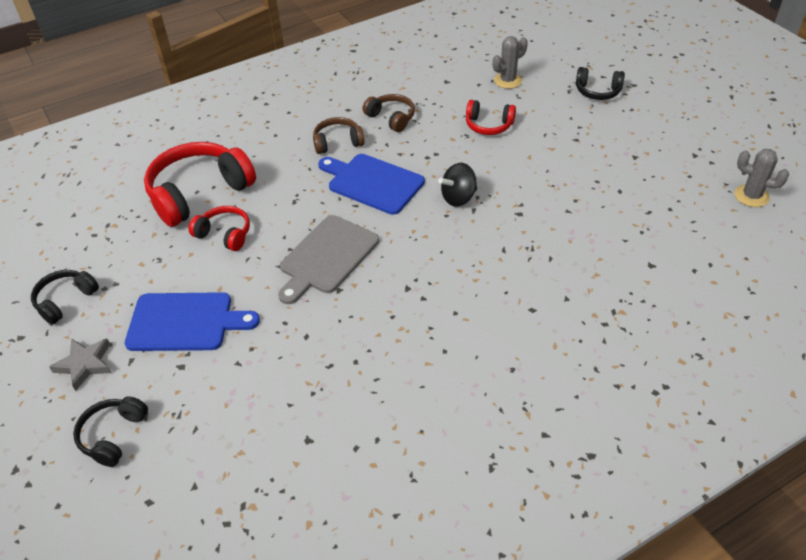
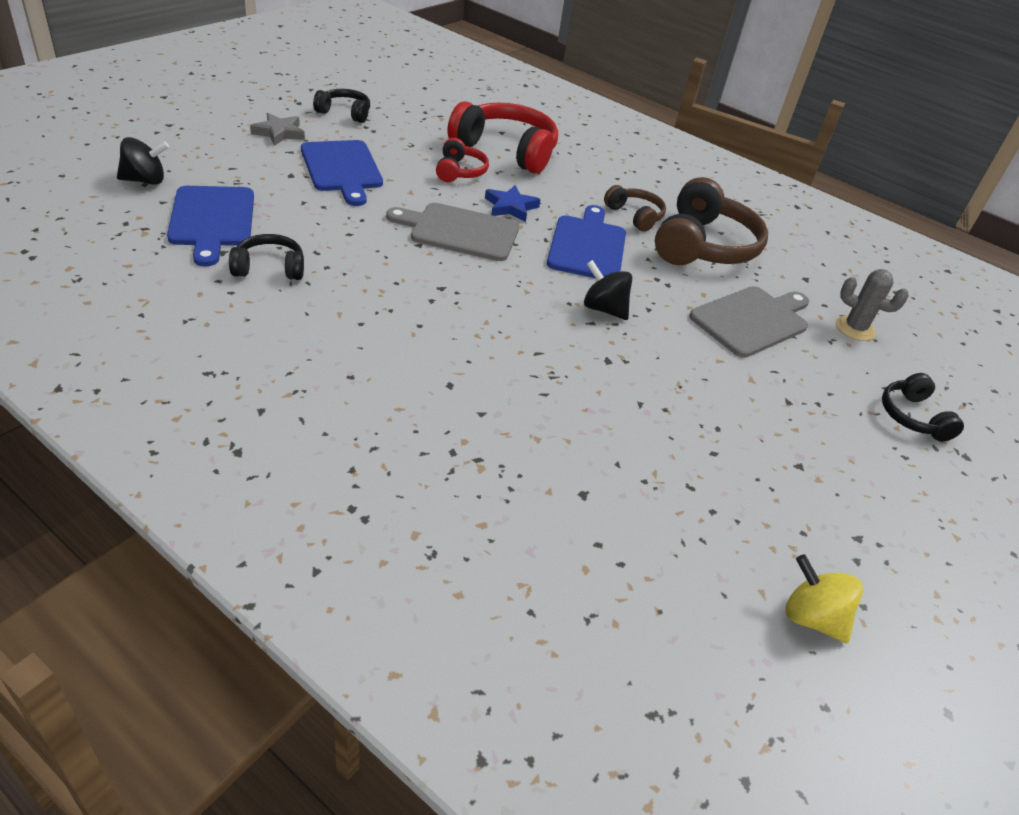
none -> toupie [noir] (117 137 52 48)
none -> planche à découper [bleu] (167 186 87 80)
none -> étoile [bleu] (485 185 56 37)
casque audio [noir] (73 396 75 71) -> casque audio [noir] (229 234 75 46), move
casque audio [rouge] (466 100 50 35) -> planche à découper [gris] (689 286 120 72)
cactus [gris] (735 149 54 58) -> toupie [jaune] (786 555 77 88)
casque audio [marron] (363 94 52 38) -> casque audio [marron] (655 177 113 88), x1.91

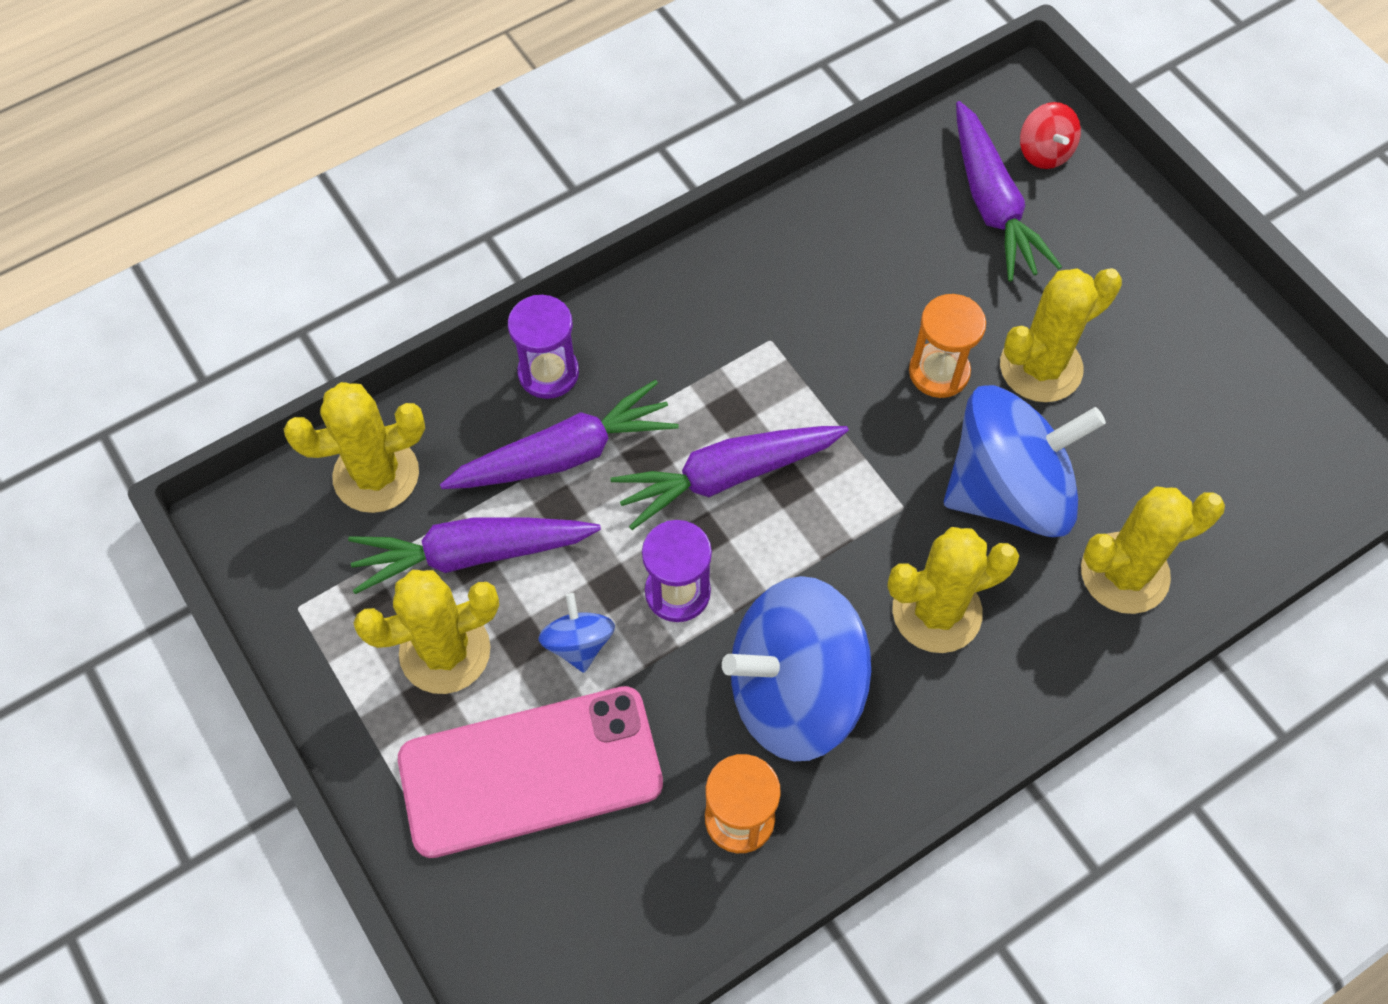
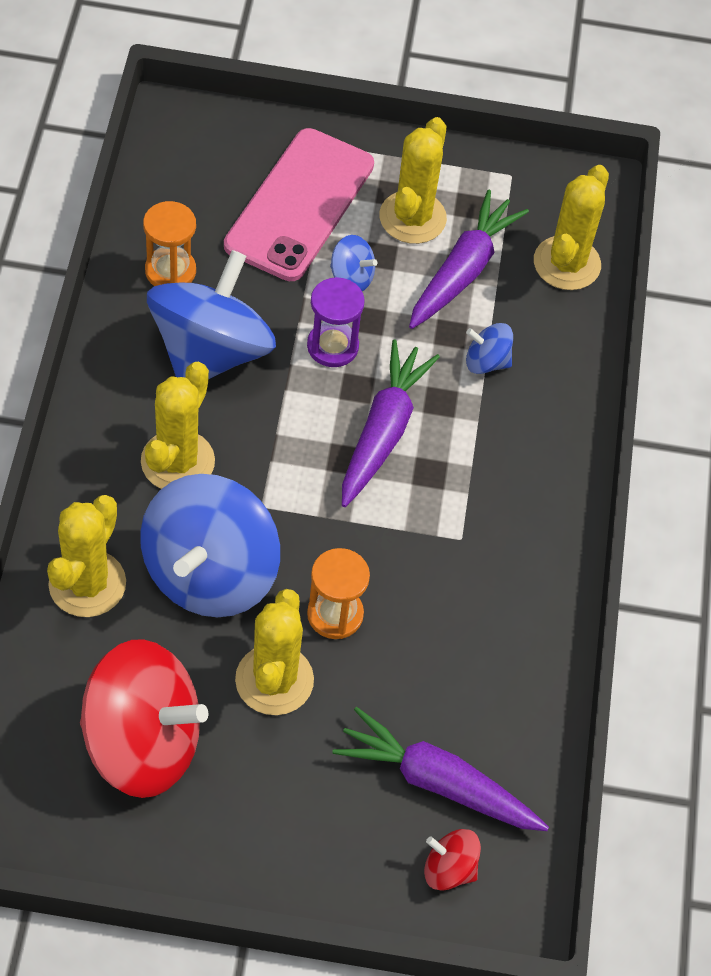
sablier [violet] (508 295 71 104) -> none
none -> toupie [rouge] (80 639 128 159)
carotte [violet] (440 380 239 109) -> toupie [bleu] (466 323 47 51)

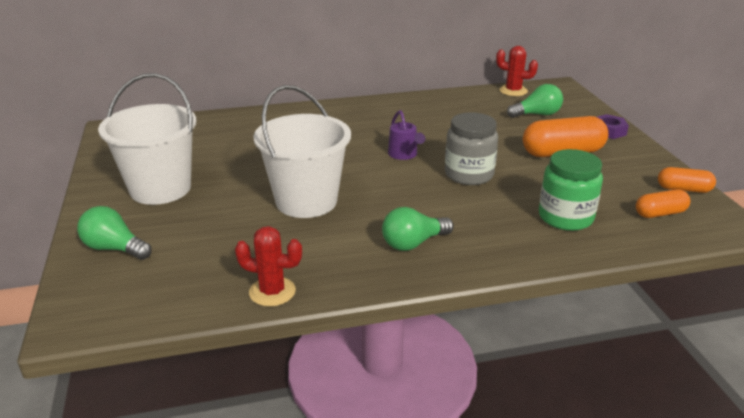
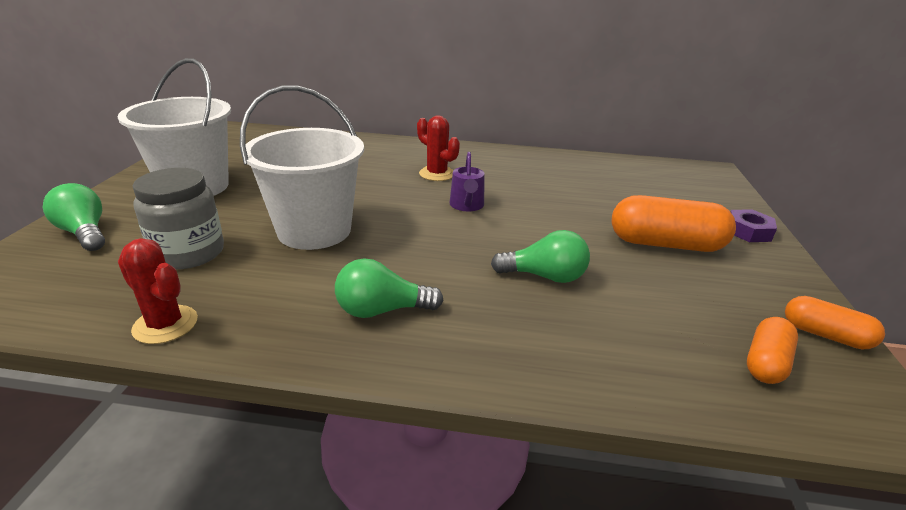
bocal [vert] (539 149 64 82) -> none
bocal [gris] (445 112 53 73) -> bocal [gris] (133 168 91 101), move
cactus [rouge] (496 46 42 50) -> cactus [rouge] (417 115 43 66), move
ampoule [vert] (507 84 56 34) -> ampoule [vert] (491 230 99 53), move
gélule [orange] (636 189 54 29) -> gélule [orange] (747 317 51 67), 60 degrees counterclockwise

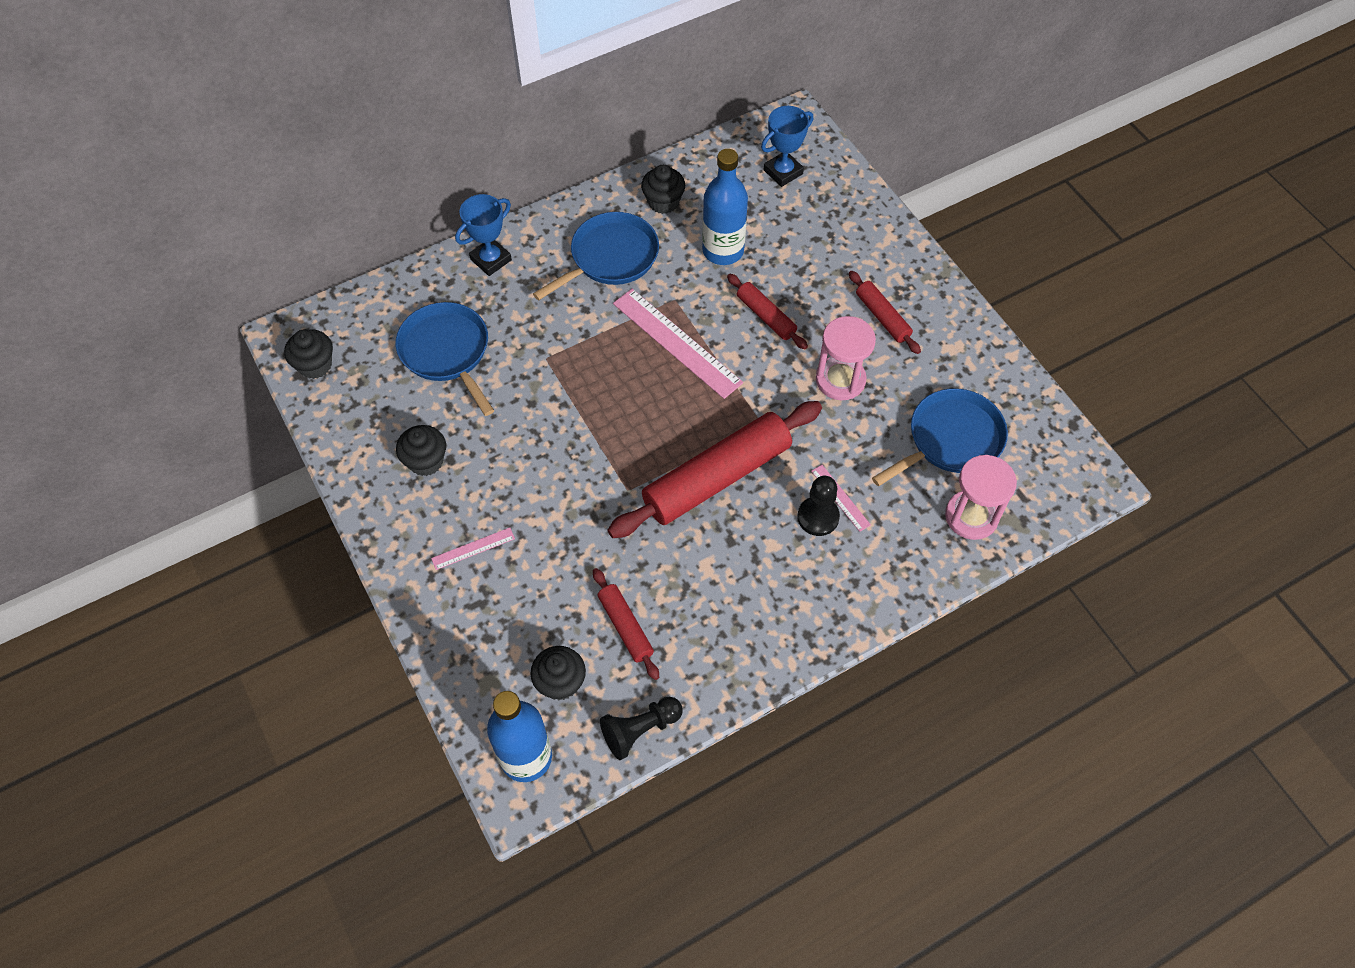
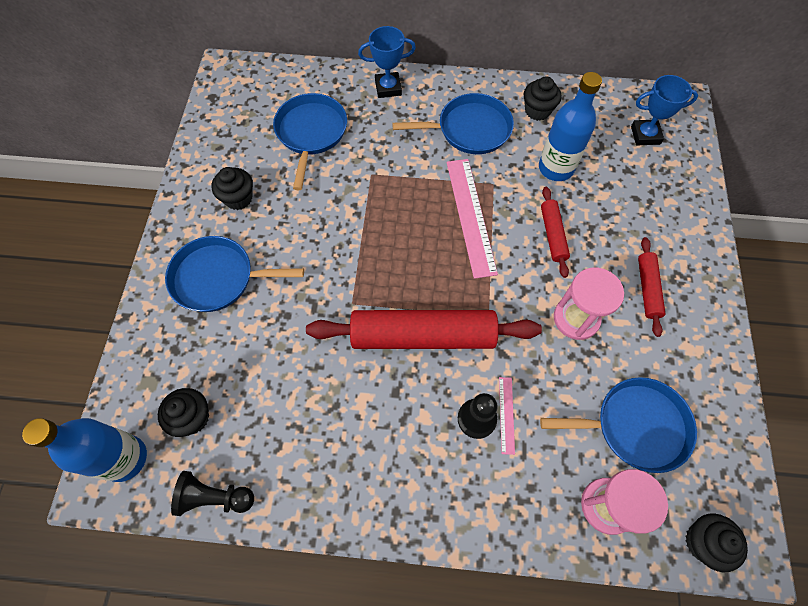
rouleau à pâtisserie [rouge] (593 568 66 112) -> none
muffin [noir] (284 329 49 50) -> muffin [noir] (686 513 62 59), move
règle [rose] (431 527 84 43) -> poêle [bleu] (165 236 139 76)

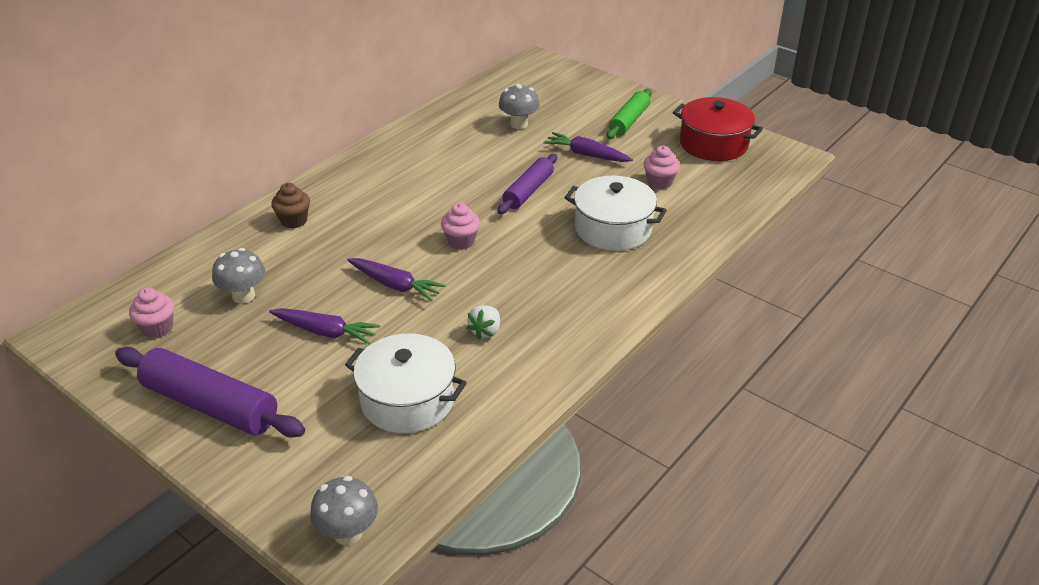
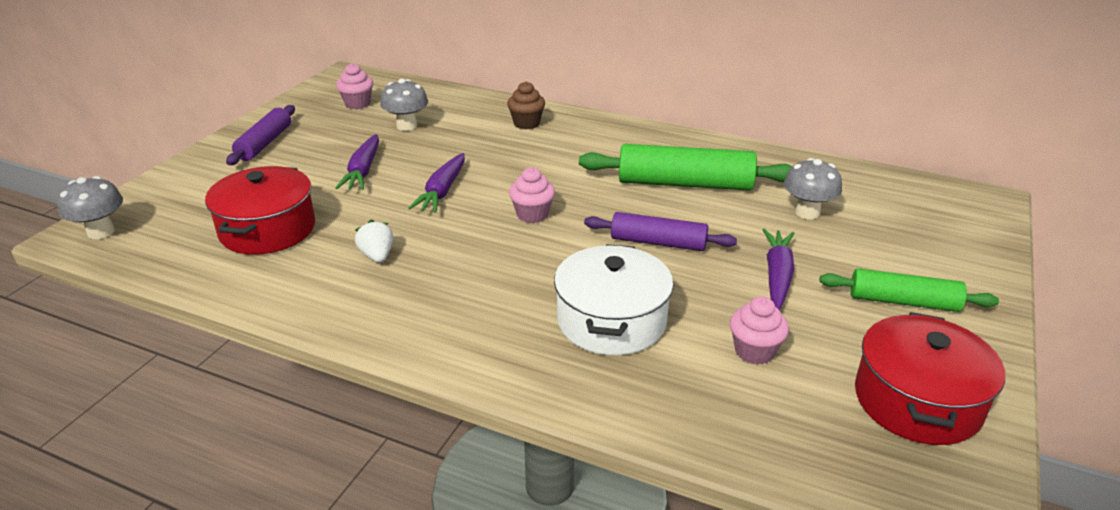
none -> rouleau à pâtisserie [vert] (579 144 214 47)
marmite [blanc] (345 333 122 100) -> marmite [rouge] (205 166 110 89)
fraise [blanc] (467 305 33 35) -> fraise [blanc] (355 220 38 43), 60 degrees clockwise
rouleau à pâtisserie [violet] (115 347 190 91) -> rouleau à pâtisserie [violet] (226 105 69 60), x0.64

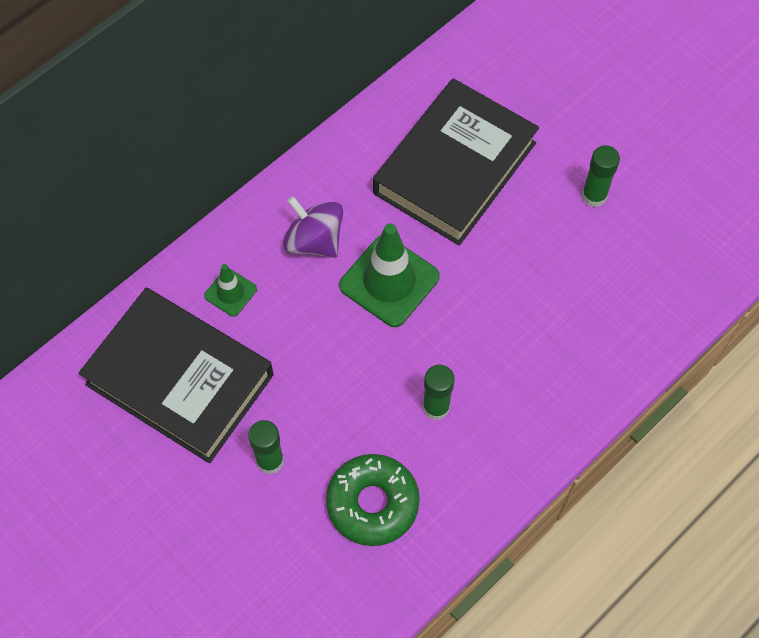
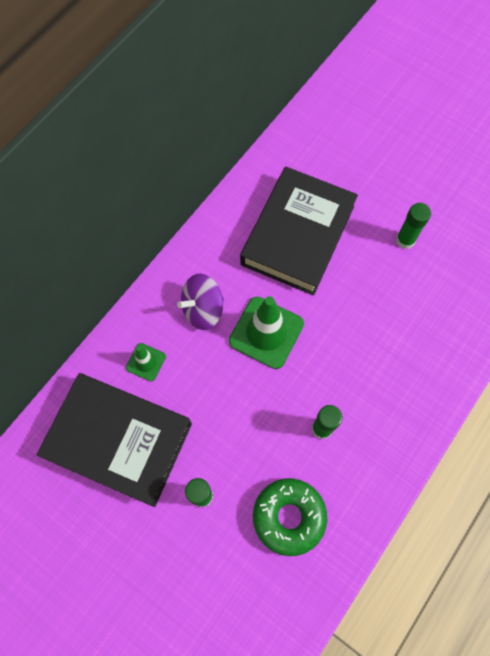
toupie [violet] (283 196 60 62) -> toupie [violet] (177 273 47 57), 60 degrees counterclockwise

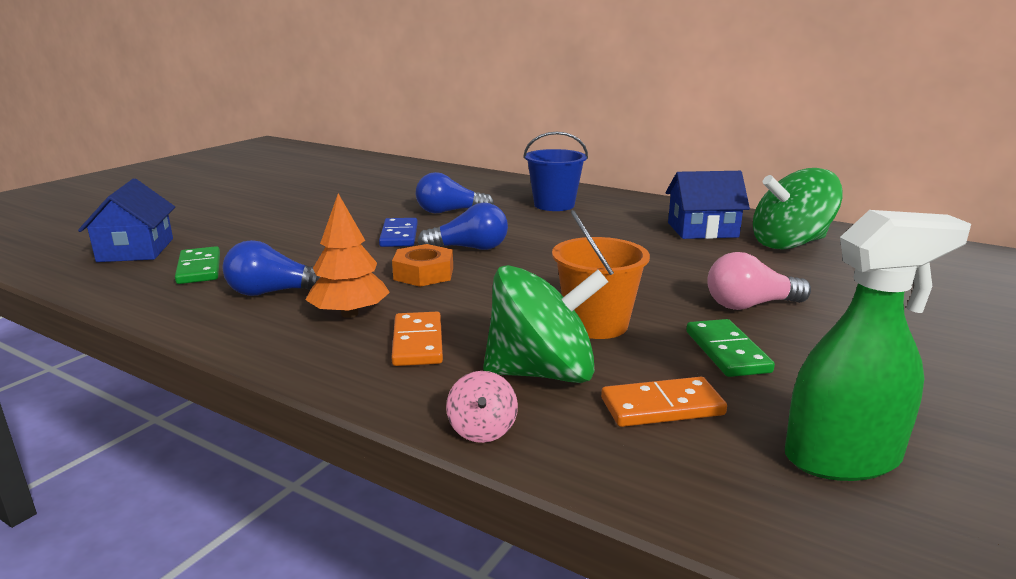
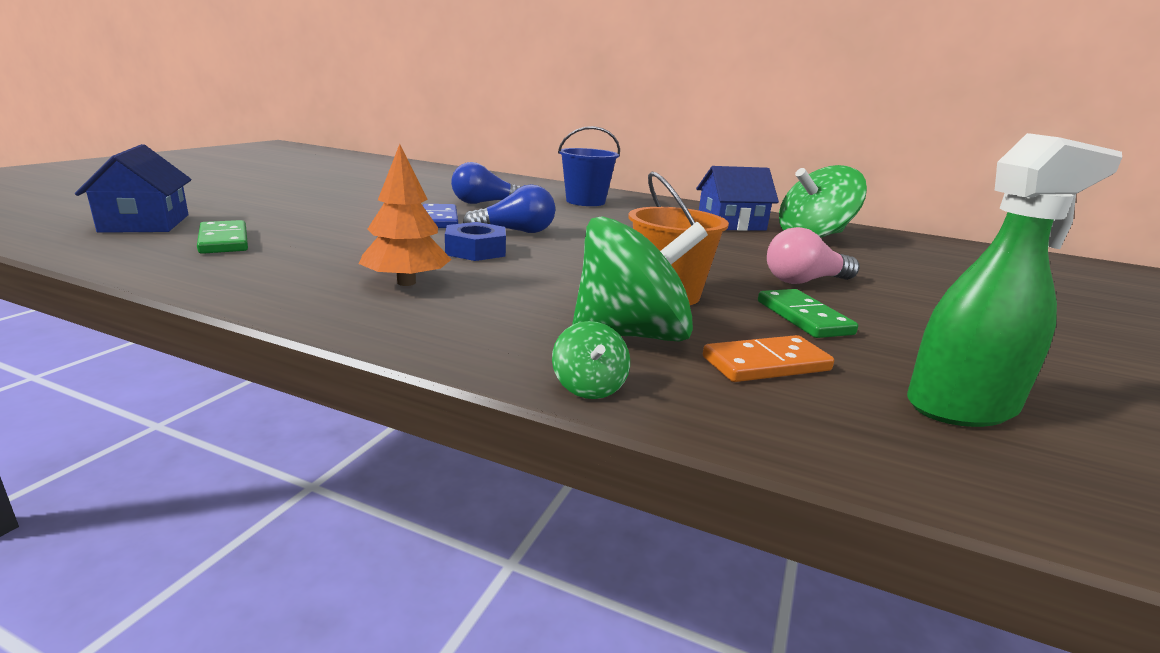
ampoule [bleu] (223 240 97 56) -> none
domino [orange] (392 312 51 54) -> none
écrou [orange] (392 244 61 43) -> écrou [bleu] (445 222 61 39)
toupie [rose] (446 371 72 72) -> toupie [vert] (552 321 78 78)

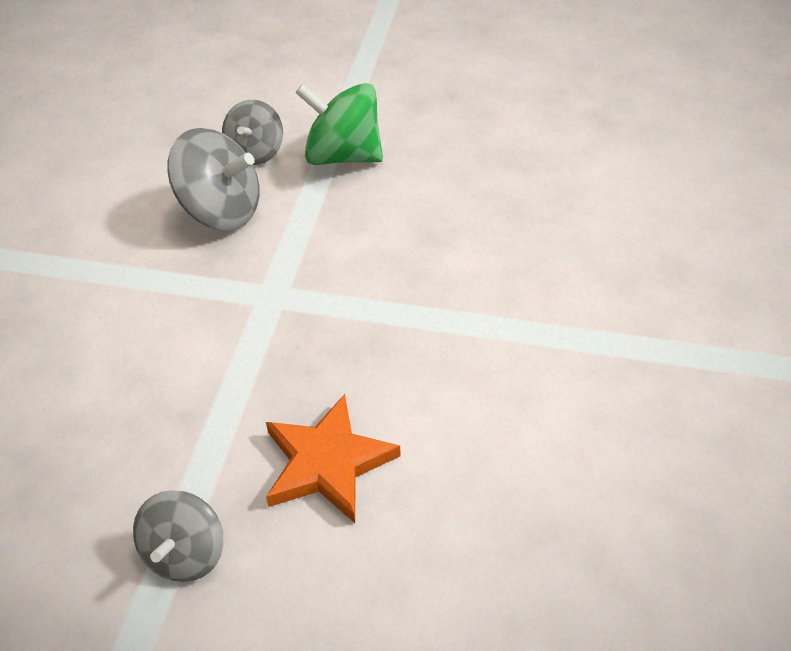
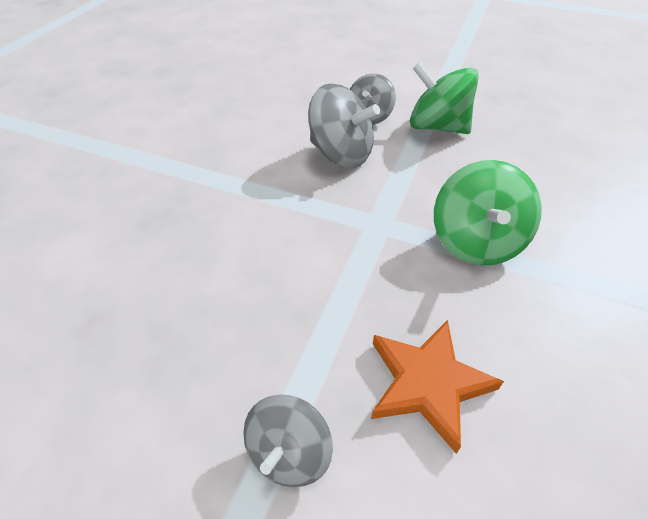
none -> toupie [vert] (434 160 108 105)

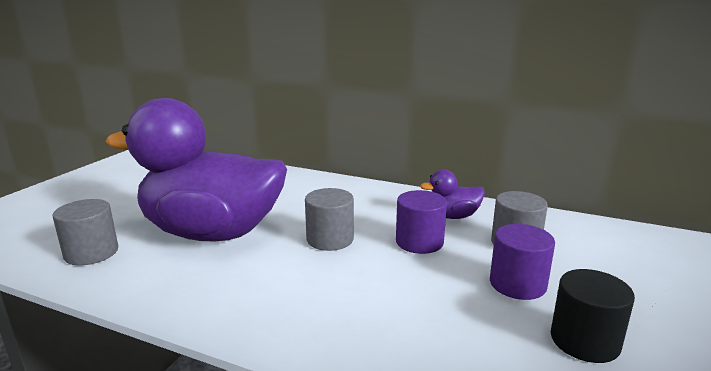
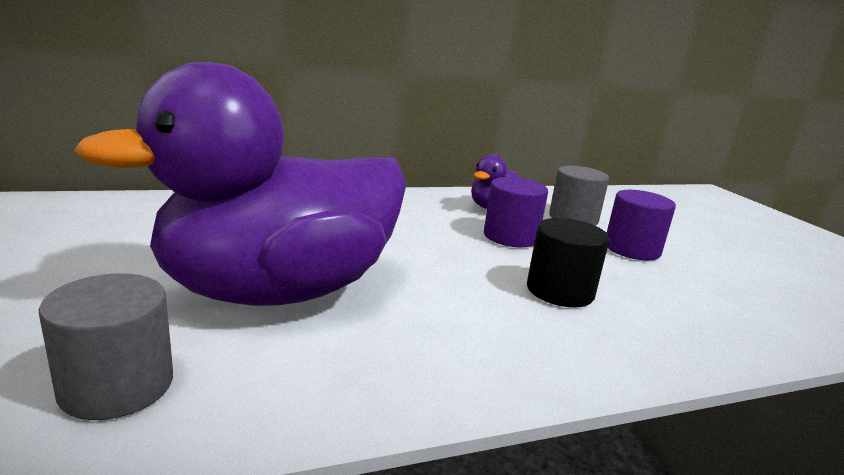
cylindre [gris] (305 188 49 63) -> none
cylindre [noir] (551 269 84 94) -> cylindre [noir] (527 218 82 89), move

